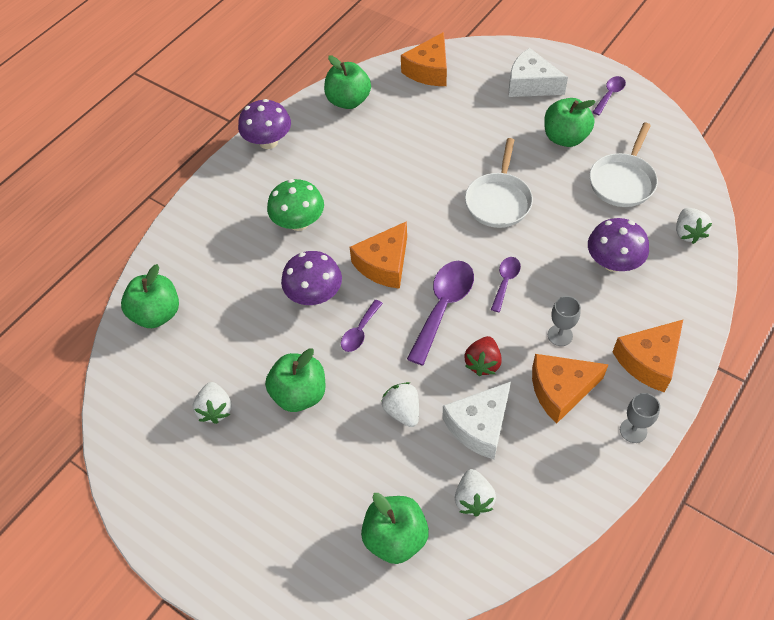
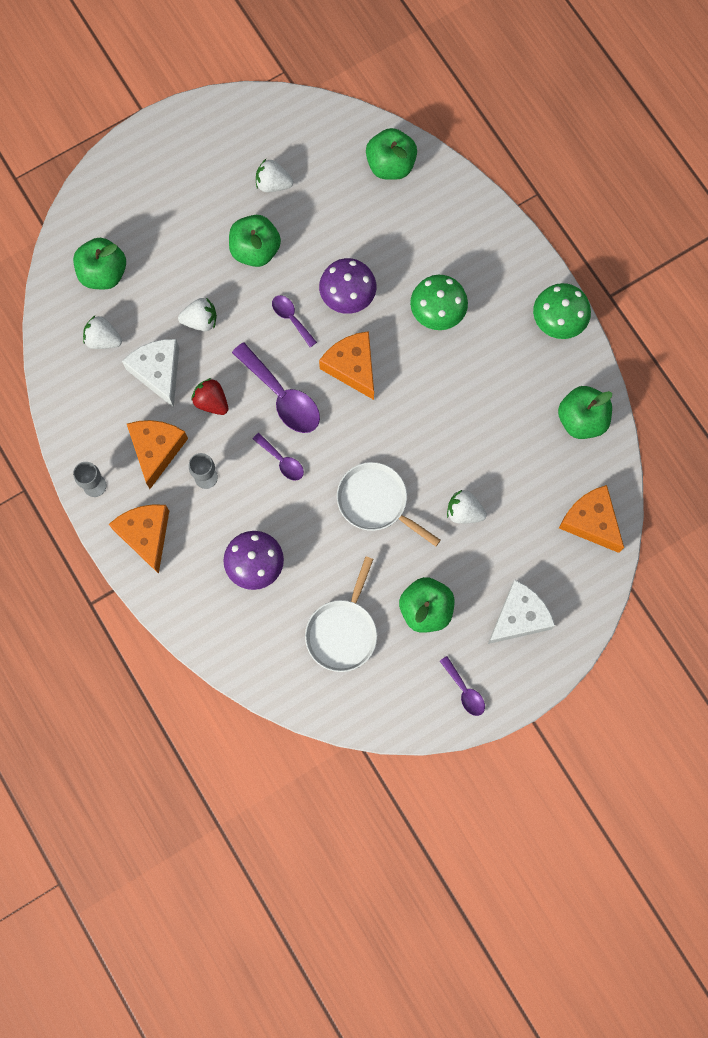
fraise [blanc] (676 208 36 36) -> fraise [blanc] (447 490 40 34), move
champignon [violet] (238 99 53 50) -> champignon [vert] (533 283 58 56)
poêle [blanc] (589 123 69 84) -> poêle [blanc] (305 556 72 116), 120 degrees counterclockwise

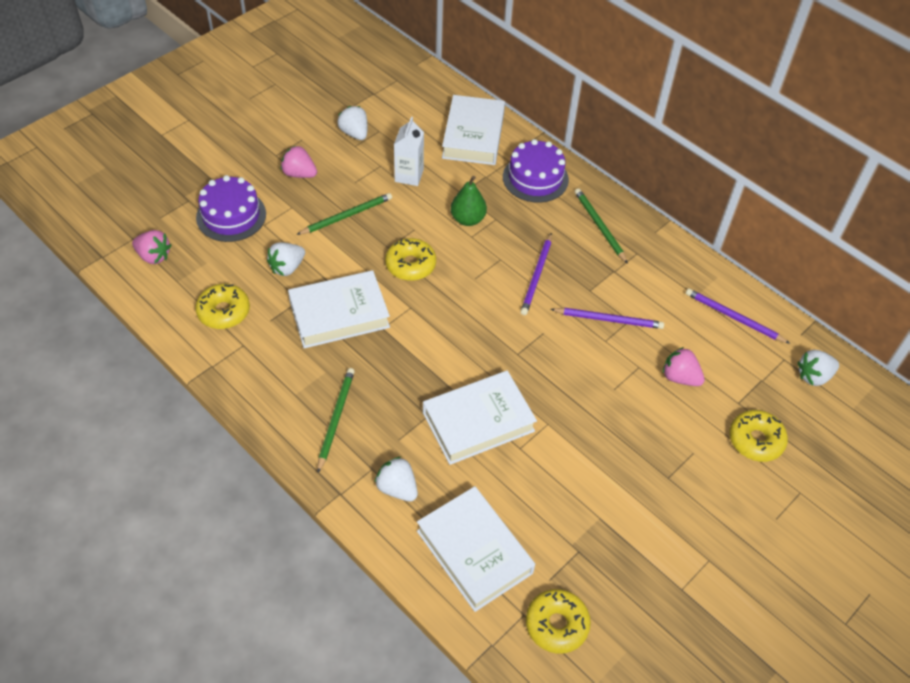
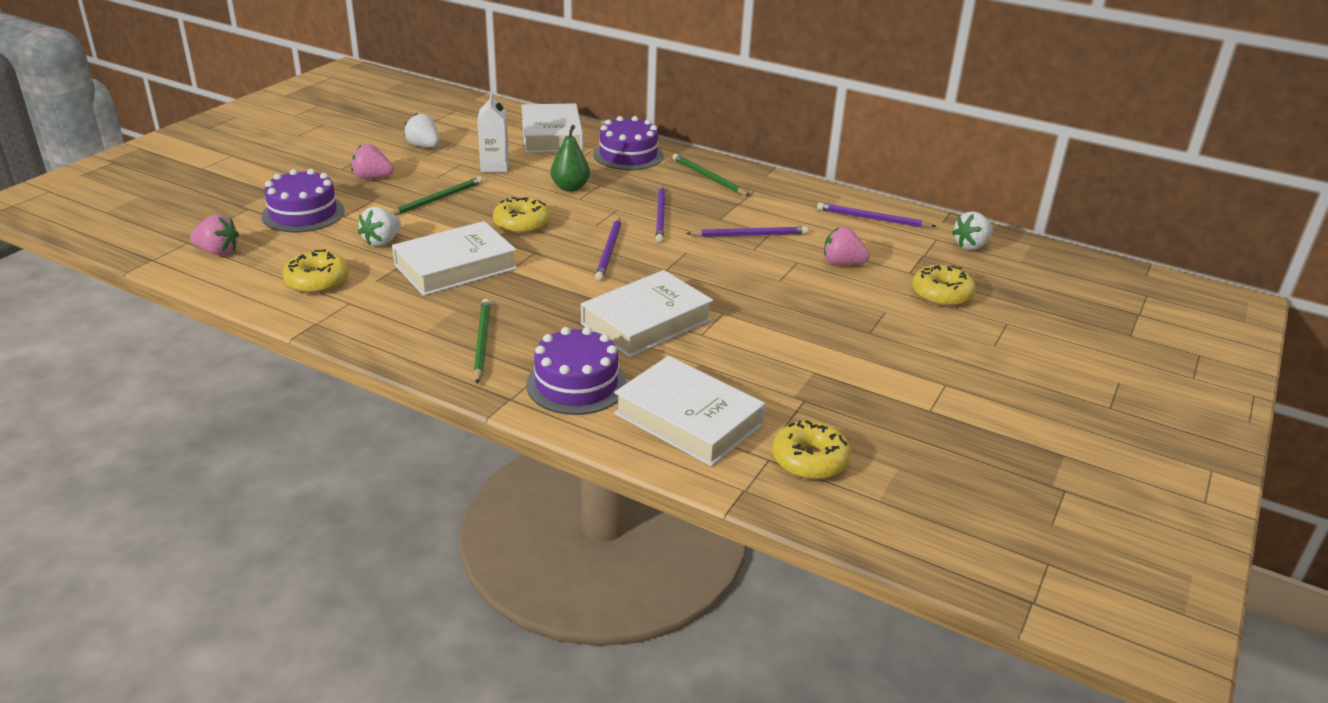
none -> crayon [violet] (595 217 26 64)
fraise [blanc] (375 457 43 44) -> gâteau [violet] (526 327 101 88)

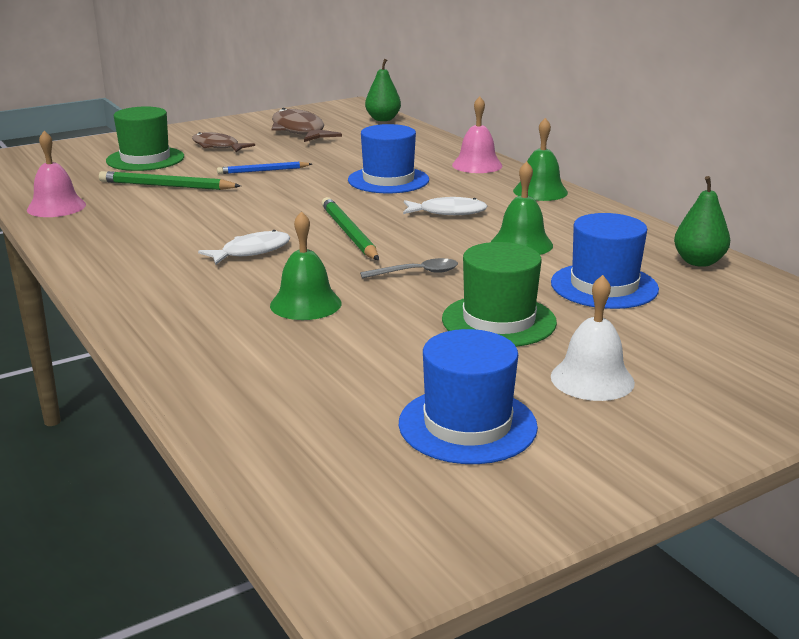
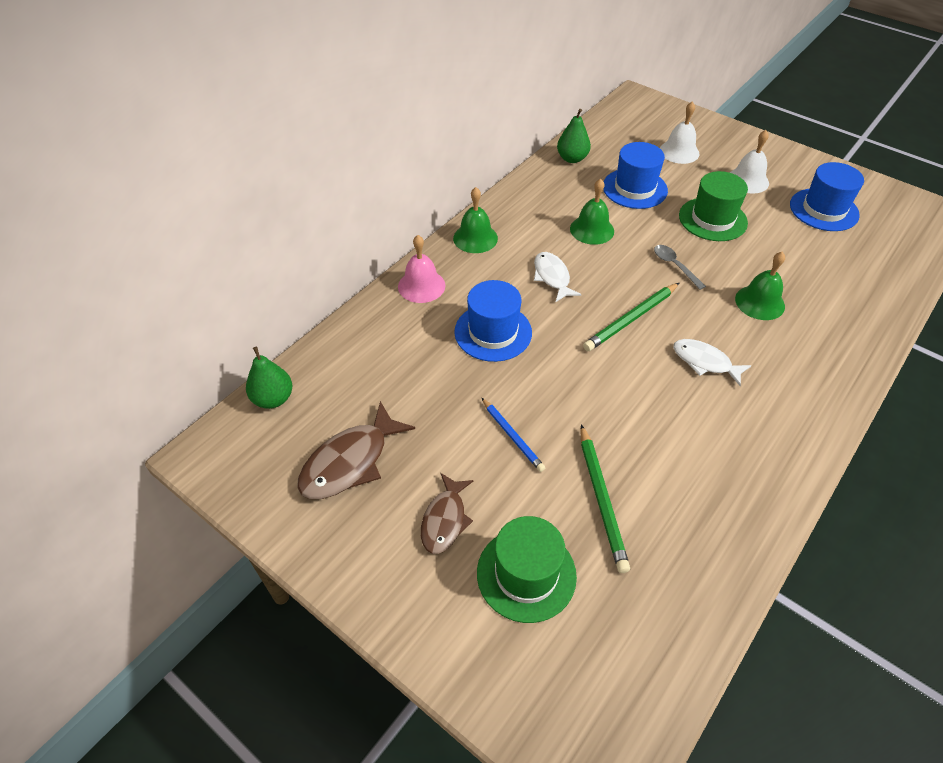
cloche [rose] (27 131 59 86) -> none
none -> cloche [blanc] (660 101 40 63)

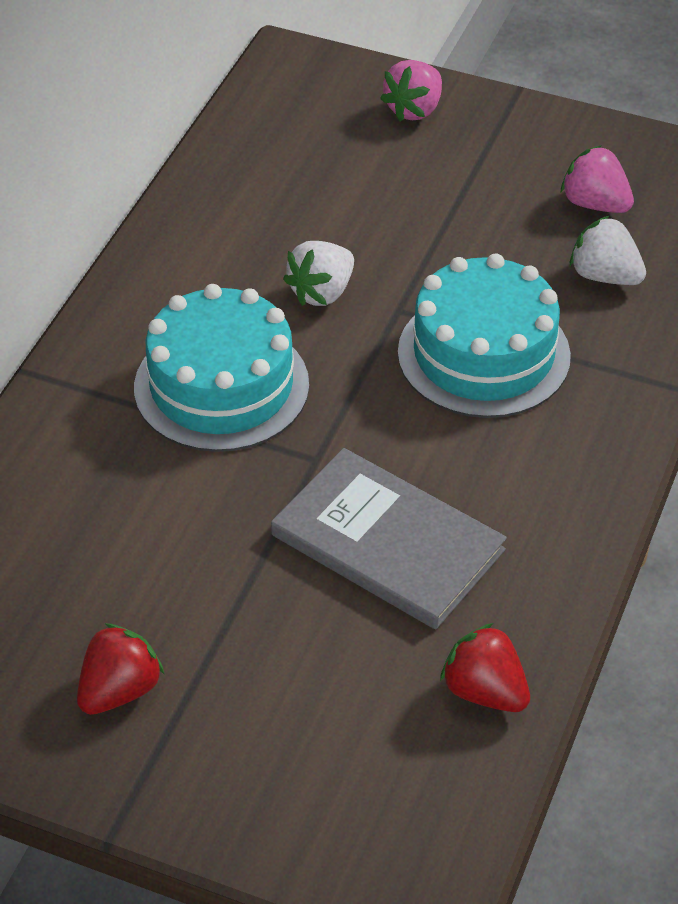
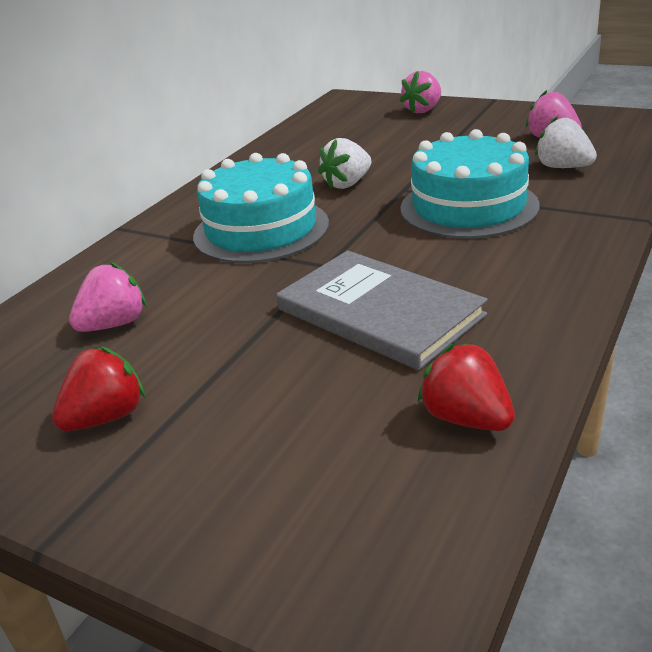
none -> fraise [rose] (69 262 77 70)

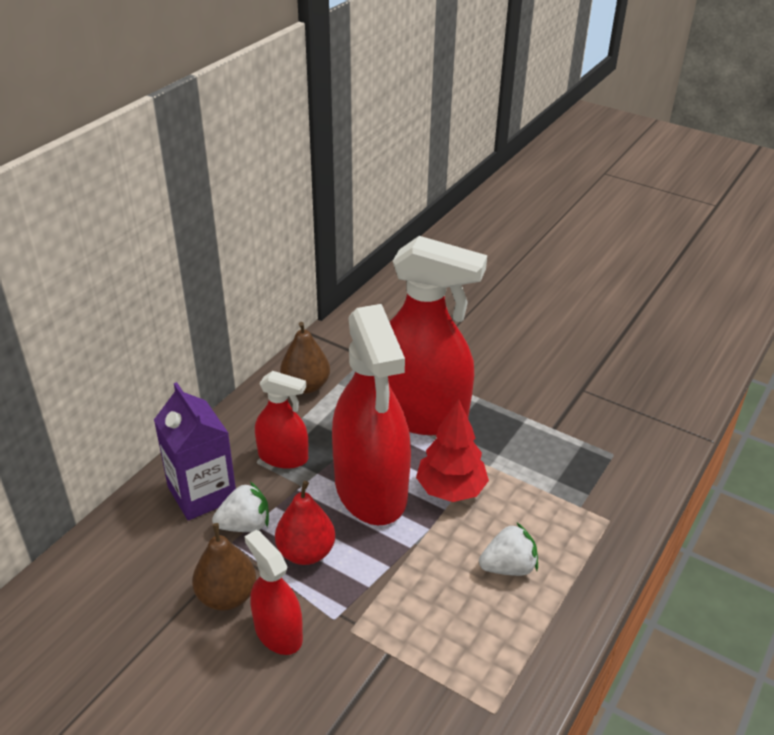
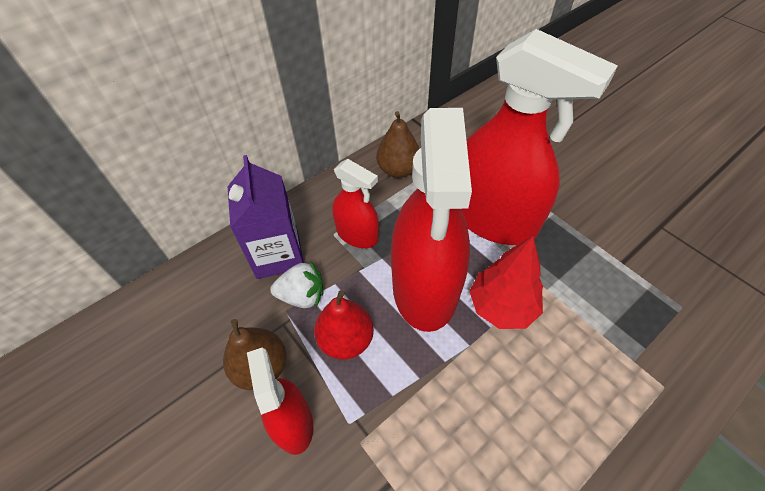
fraise [blanc] (479 523 59 53) -> none

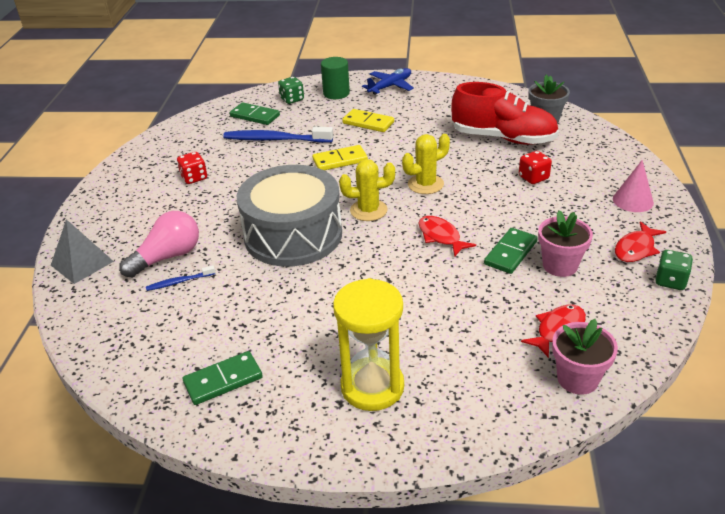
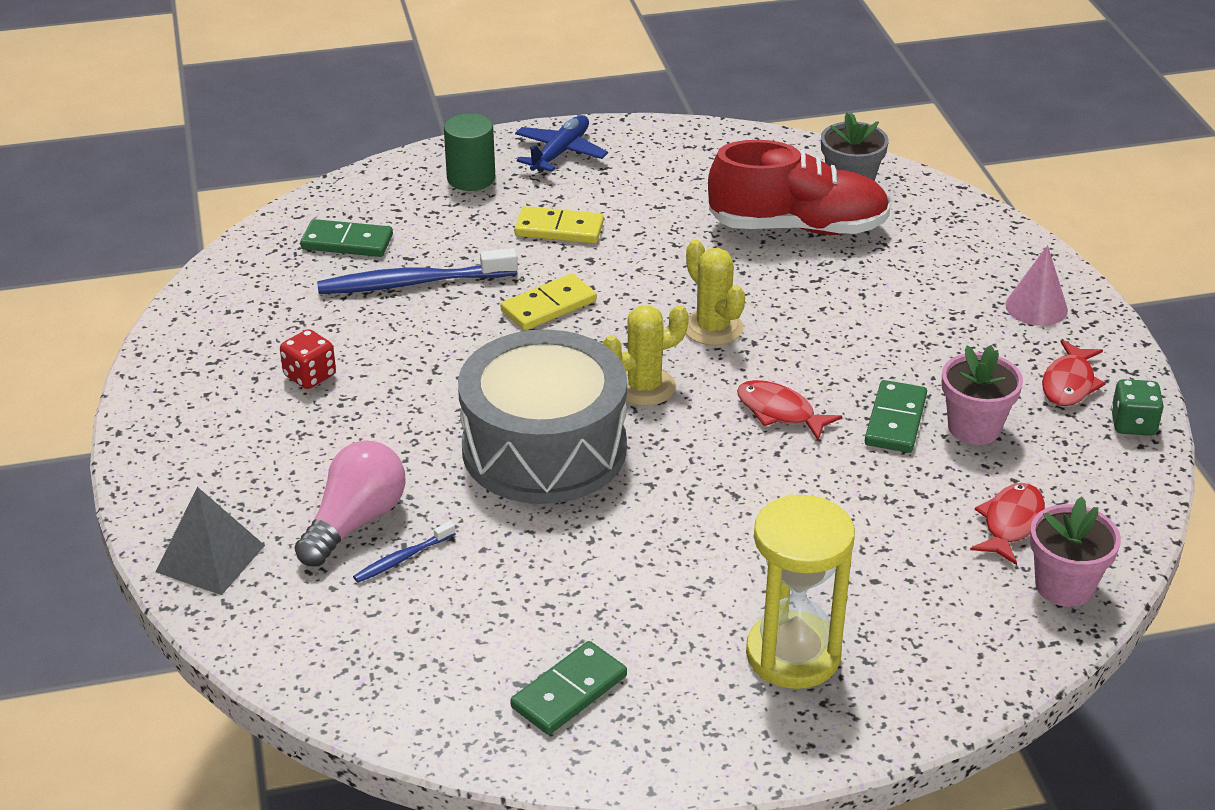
dé [vert] (278 77 26 27) -> none
dé [rouge] (519 151 33 33) -> none
cactus [jaune] (402 134 48 60) -> cactus [jaune] (686 240 59 105), 75 degrees counterclockwise

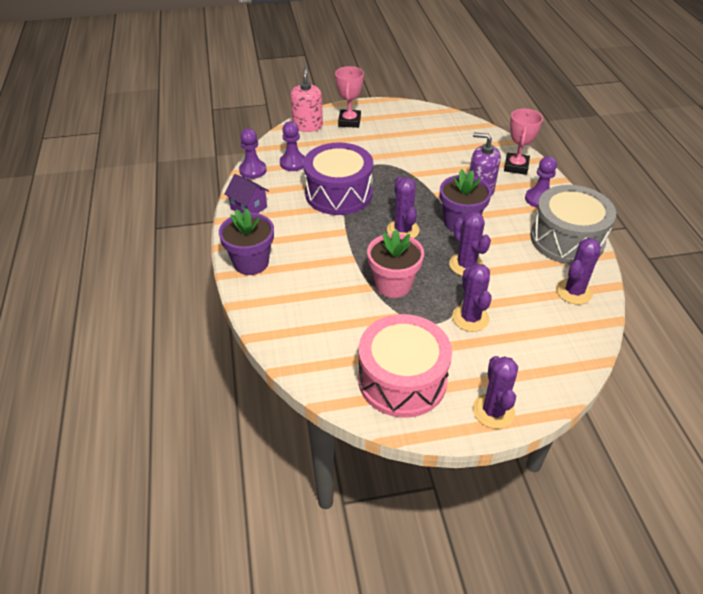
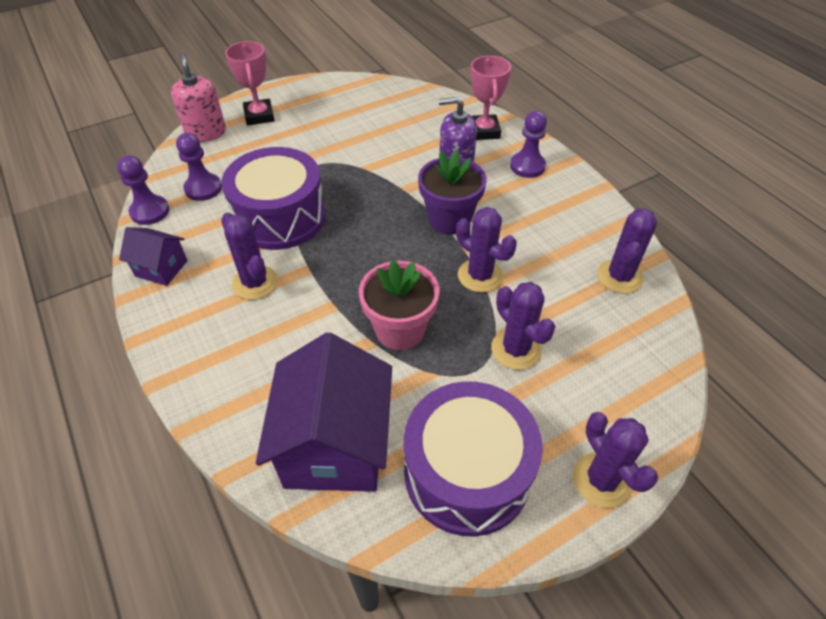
pot de fleurs [violet] (219 209 55 66) -> none
tambour [gris] (530 185 86 79) -> none
none -> maison [violet] (256 333 136 159)
cactus [violet] (387 176 33 62) -> cactus [violet] (221 212 57 88), move
tambour [rose] (358 314 94 104) -> tambour [violet] (404 381 139 156)

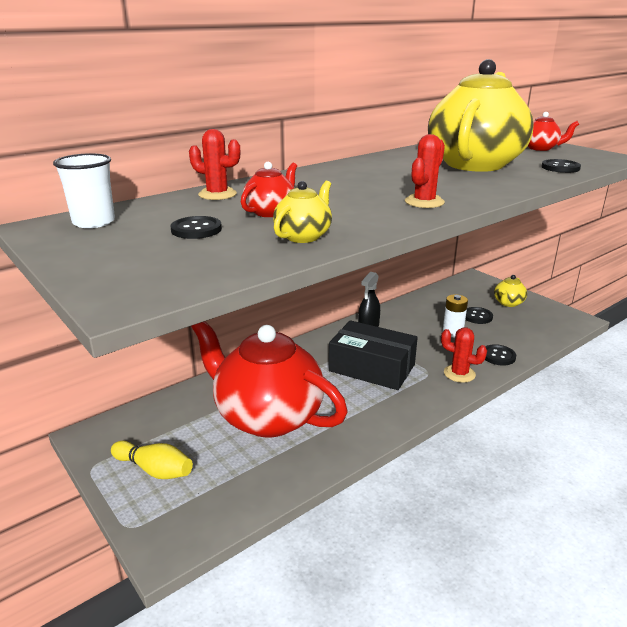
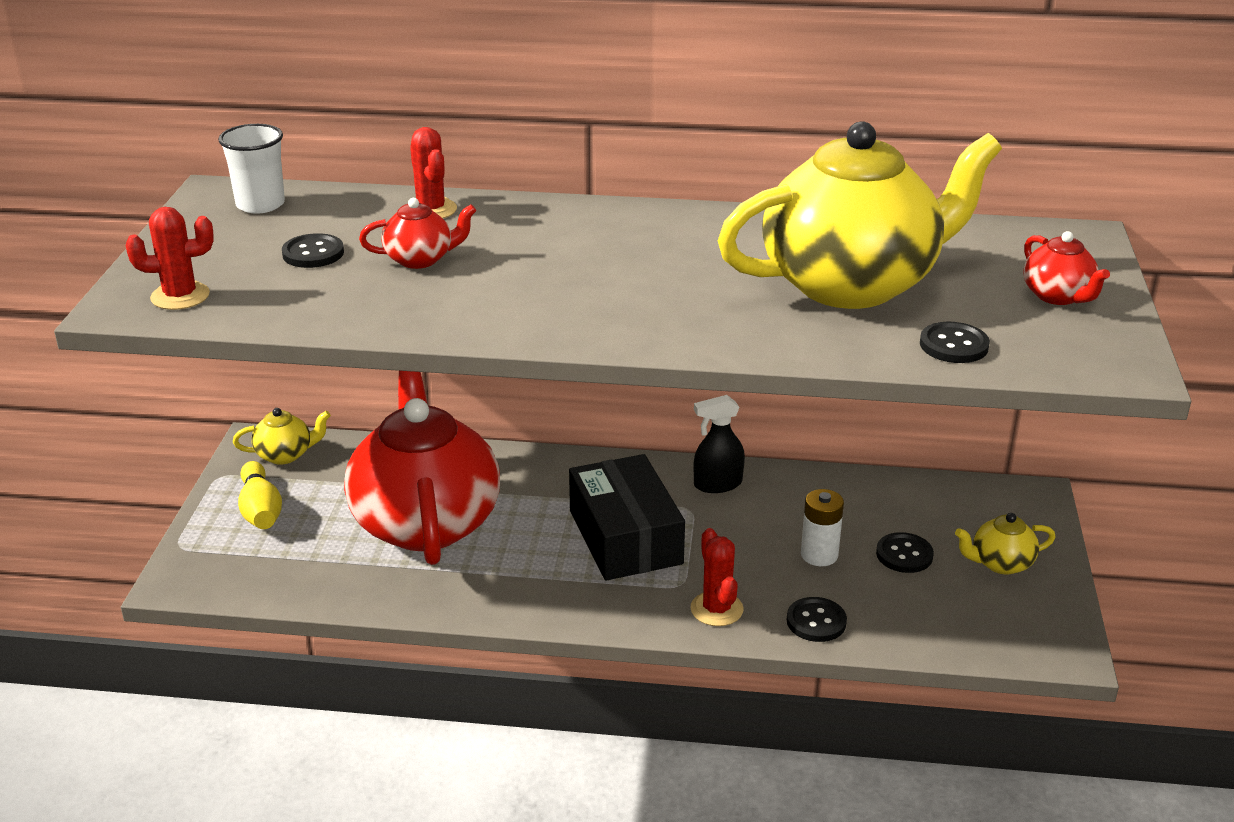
théière [jaune] (273 181 59 62) -> théière [jaune] (233 408 98 57), move
cactus [rouge] (405 134 40 74) -> cactus [rouge] (126 207 88 103), move

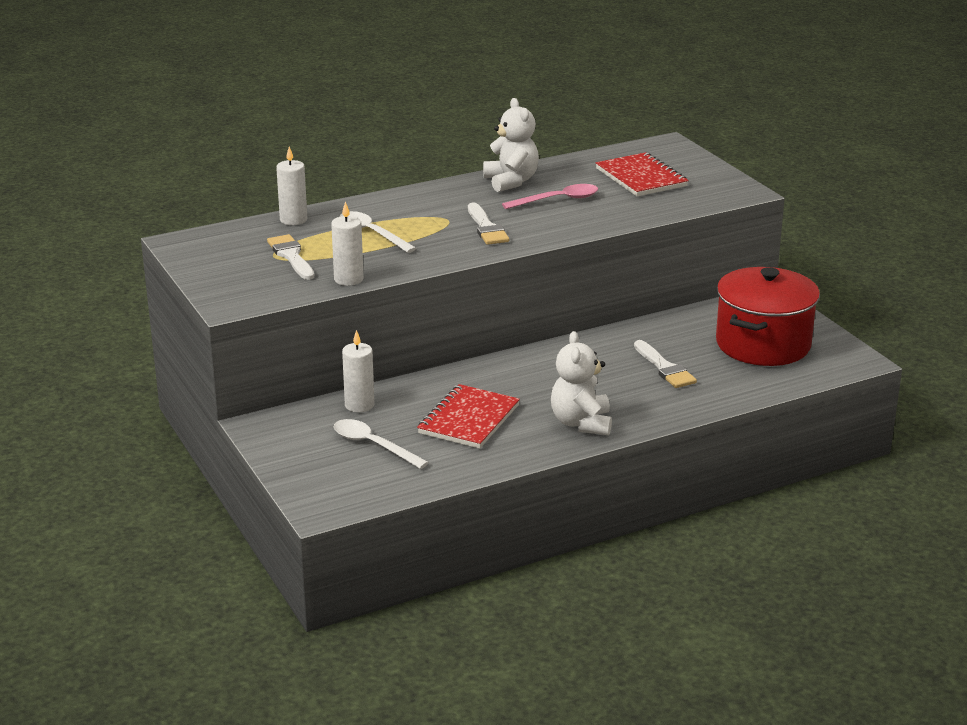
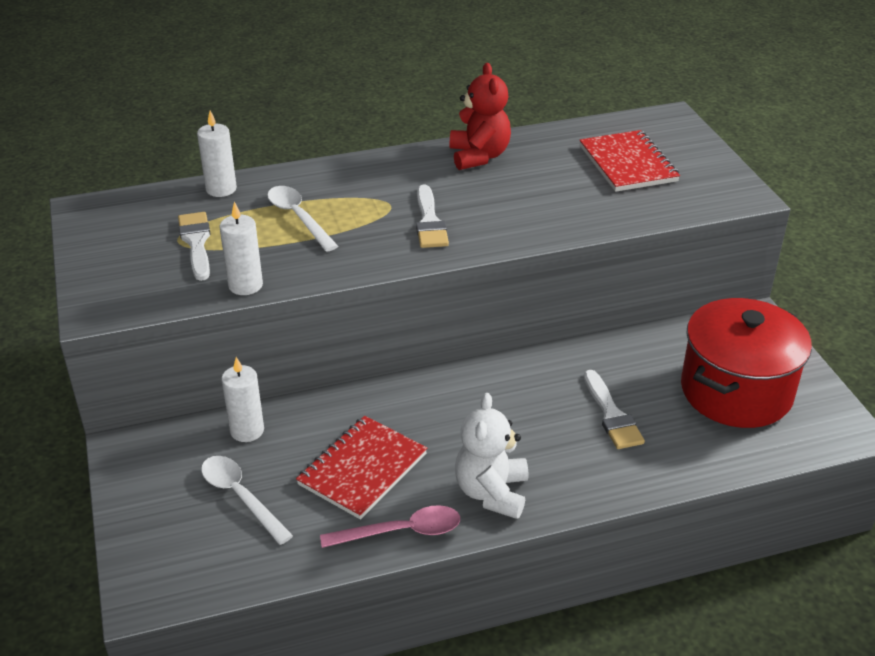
cuillère [rose] (502 184 96 25) -> cuillère [rose] (320 505 140 43), move
ours en peluche [blanc] (483 98 56 94) -> ours en peluche [rouge] (450 63 61 107)

